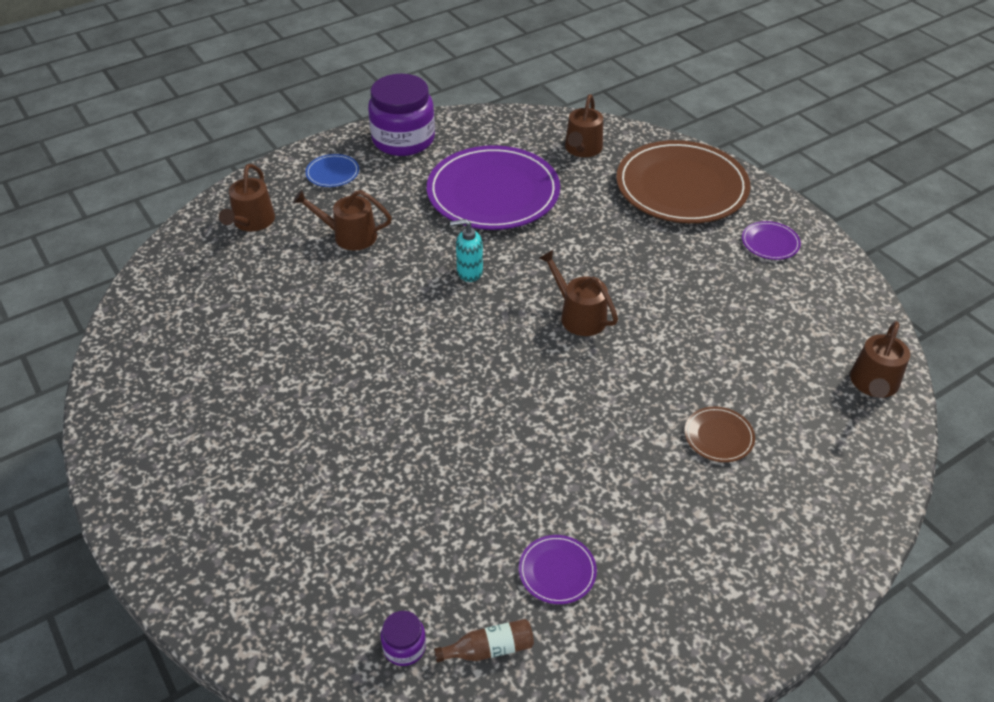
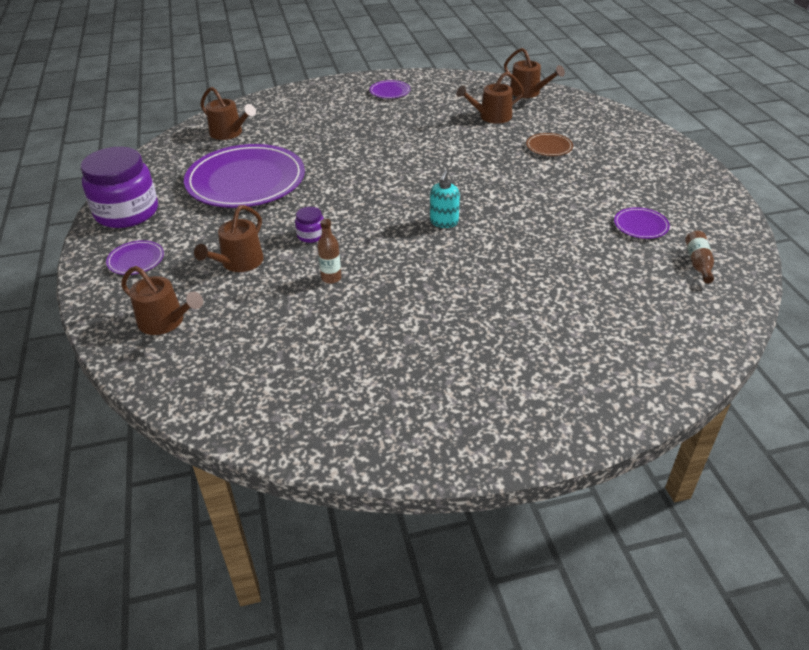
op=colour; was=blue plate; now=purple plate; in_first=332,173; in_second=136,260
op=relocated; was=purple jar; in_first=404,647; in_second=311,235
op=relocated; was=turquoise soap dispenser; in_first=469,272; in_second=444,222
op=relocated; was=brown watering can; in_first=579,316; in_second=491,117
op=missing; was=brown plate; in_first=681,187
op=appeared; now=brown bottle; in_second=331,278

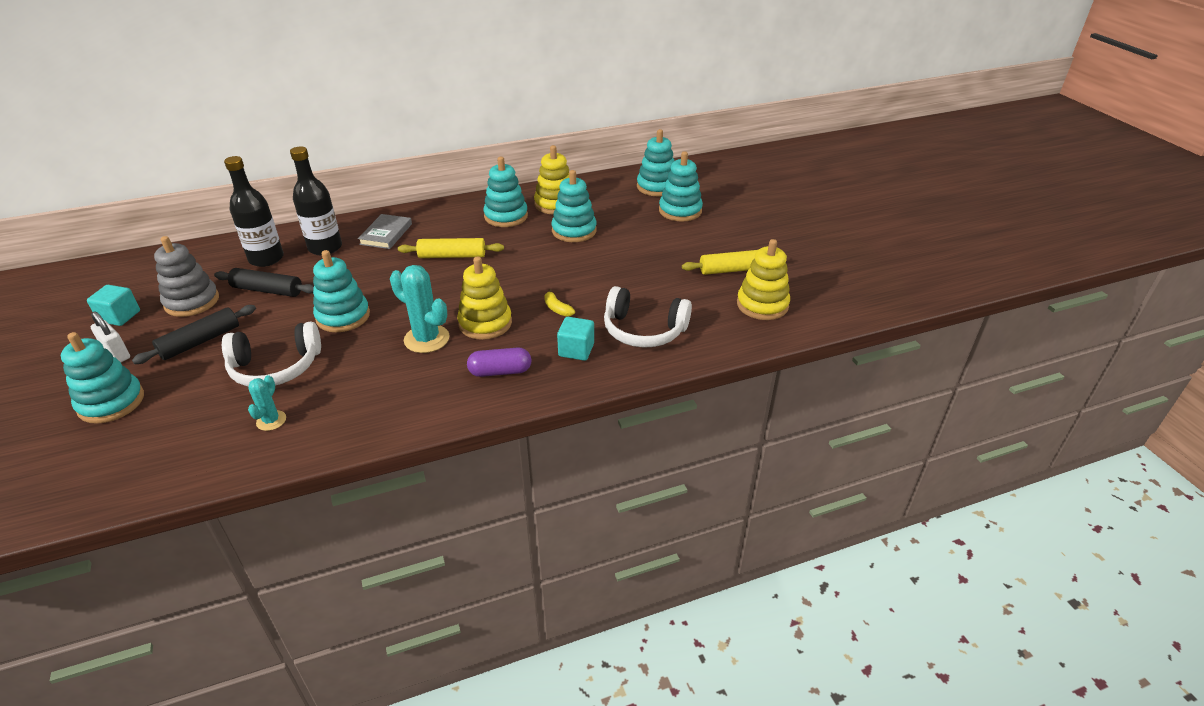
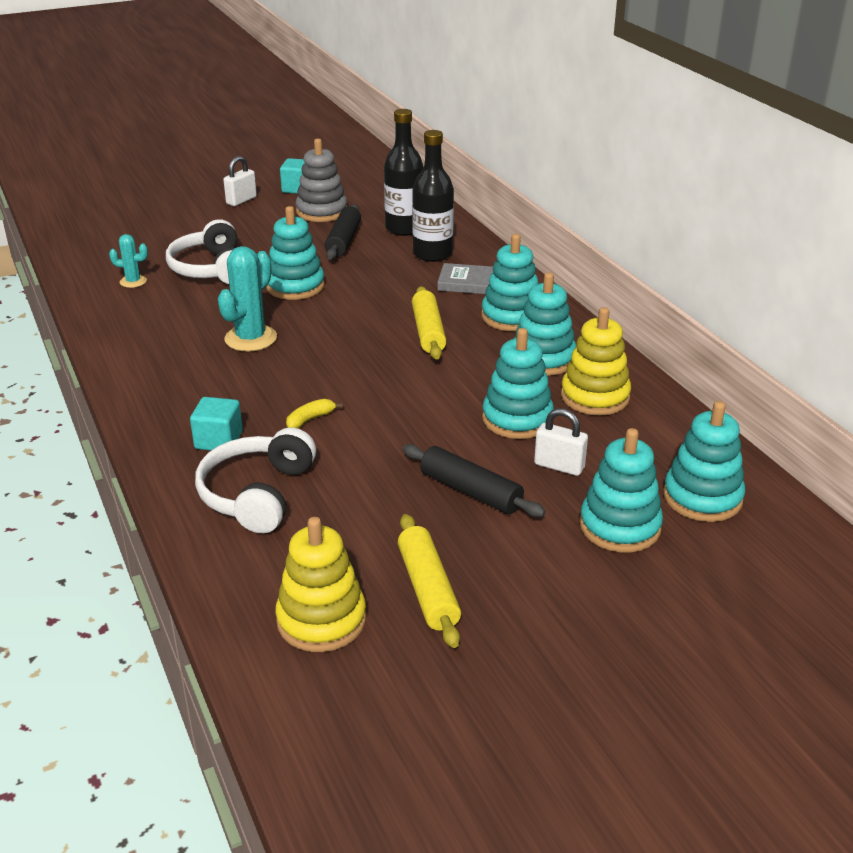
op=relocated; was=turquoise stacking toy; in_first=111,402; in_second=511,316
op=relocated; was=black rolling pin; in_first=200,341; in_second=471,491
op=missing; was=yellow stacking toy; in_first=485,323
op=missing; was=purple capsule; in_first=500,372
op=appeared; now=white padlock; in_second=559,466

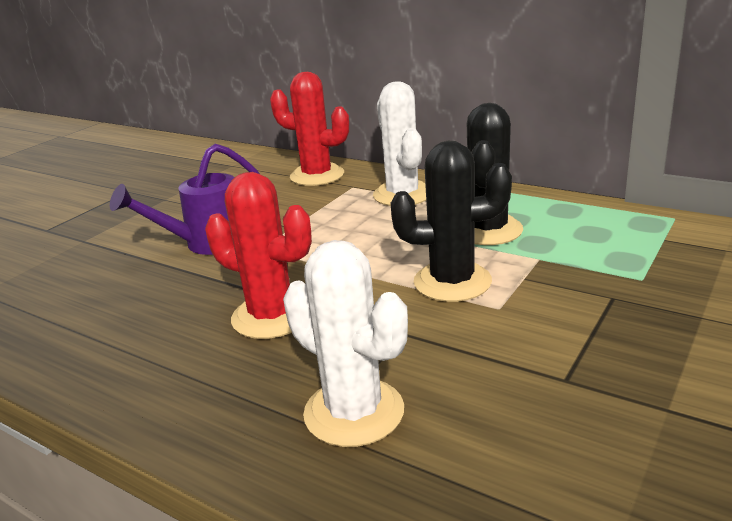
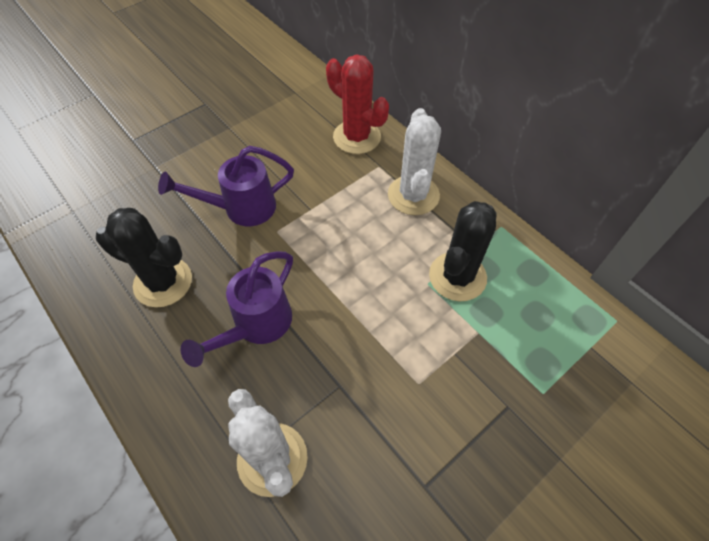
op=exchanged; was=red cactus; now=purple watering can; in_first=272,316; in_second=256,325
op=relocated; was=black cactus; in_first=452,282; in_second=163,282

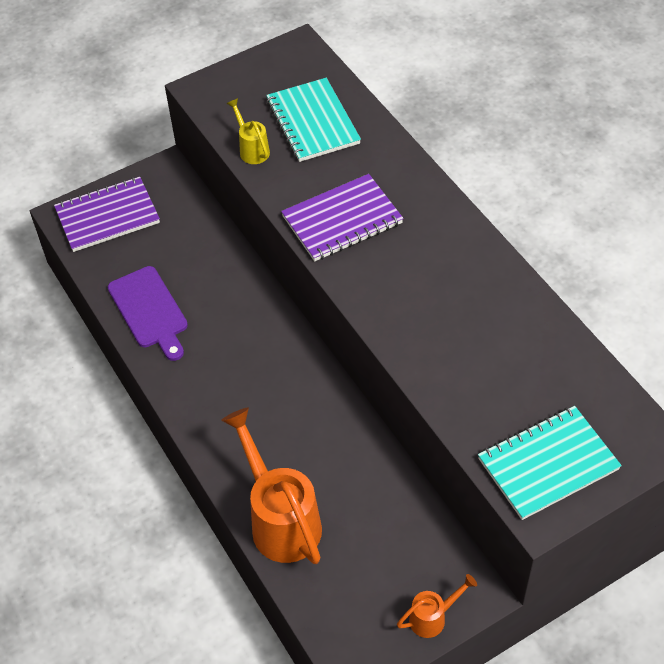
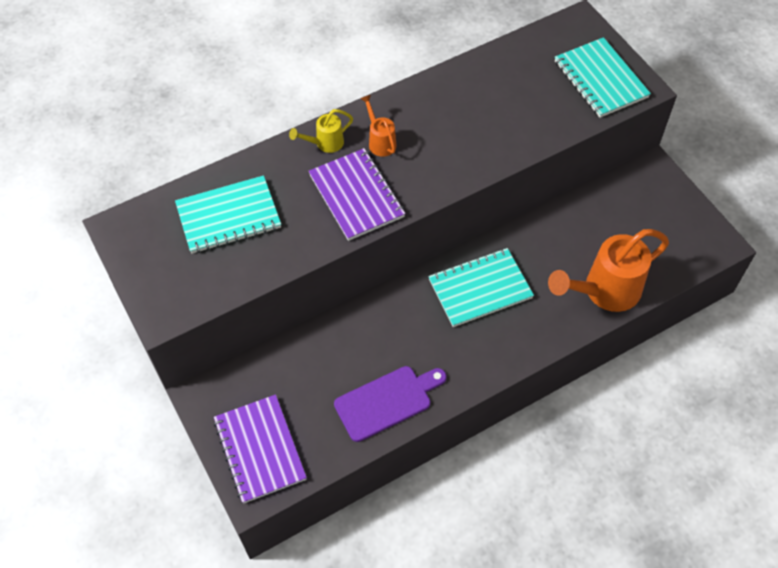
op=relocated; was=yellow watering can; in_first=252,149; in_second=325,144
op=relocated; was=orange watering can; in_first=433,617; in_second=380,141
op=appeared; now=turquoise notebook; in_second=480,289

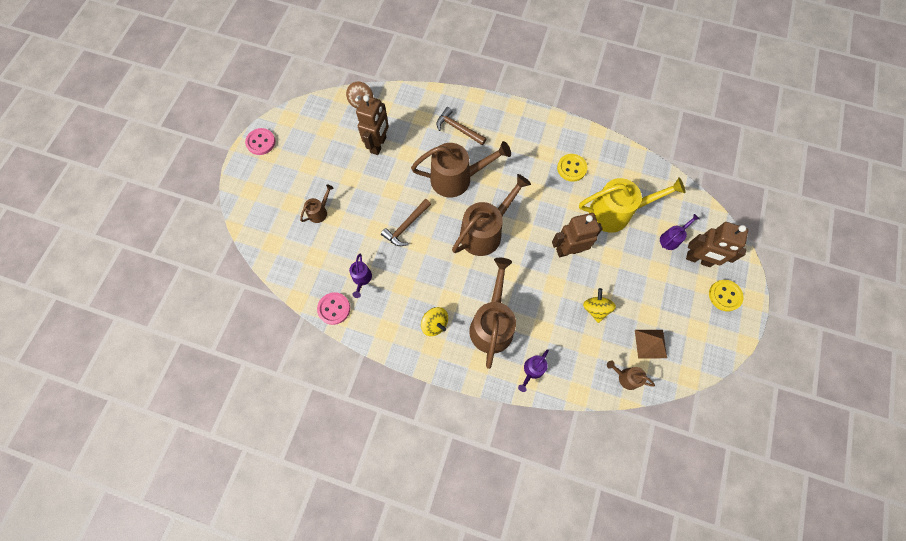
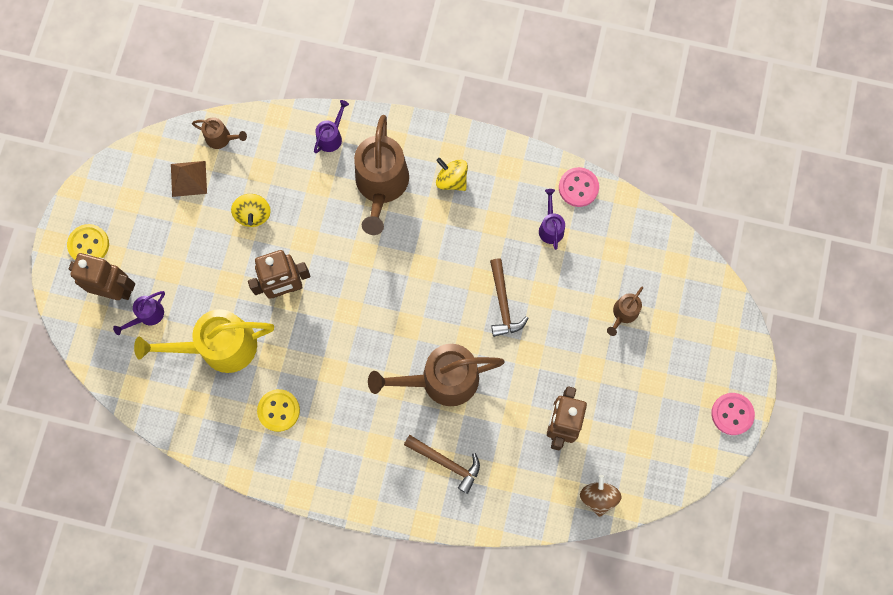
op=spun; was=brown hammer; in_first=406,226; in_second=503,303; clockwise=135
op=missing; was=brown watering can; in_first=485,231

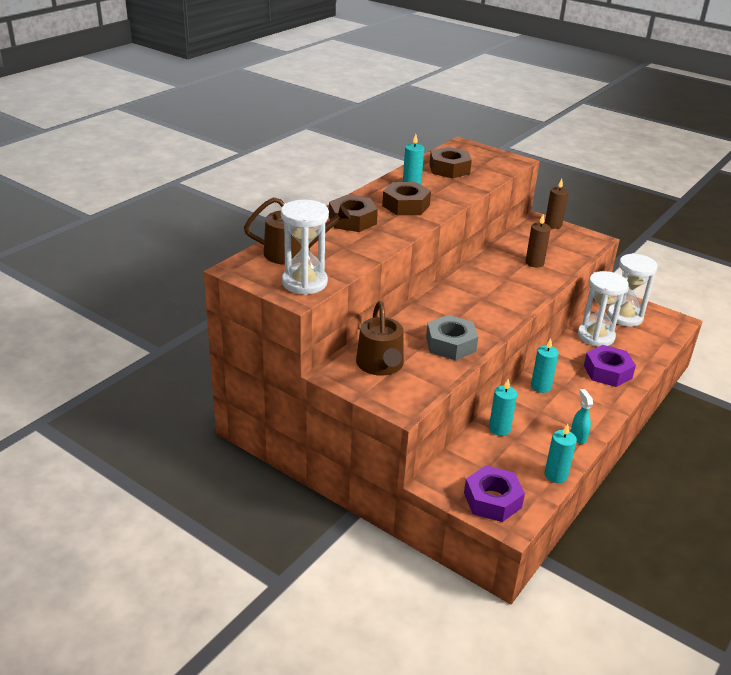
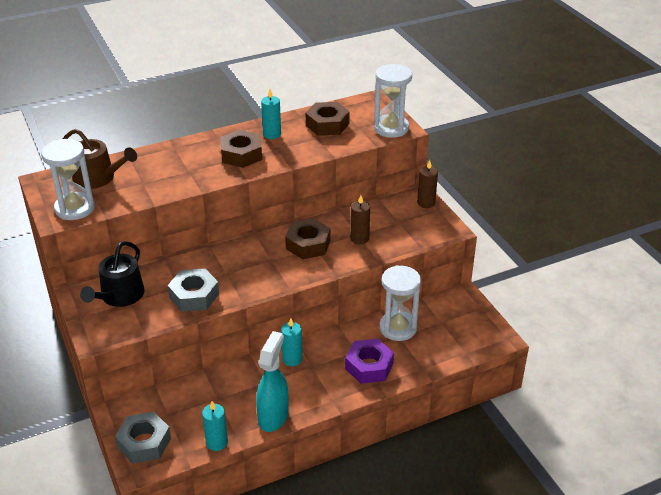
op=relocated; was=brown nut; in_first=352,220; in_second=308,244
op=colour; was=brown watering can; now=black watering can; in_first=381,365; in_second=119,296
op=colour; was=purple nut; now=grey nut; in_first=492,500; in_second=144,443
op=missing; was=turquoise candle; in_first=499,429
op=size; was=turquoise spray bottle; in_first=578,436; in_second=273,416; ratio=1.96
op=relocated; was=white hourglass; in_first=624,317; in_second=391,128

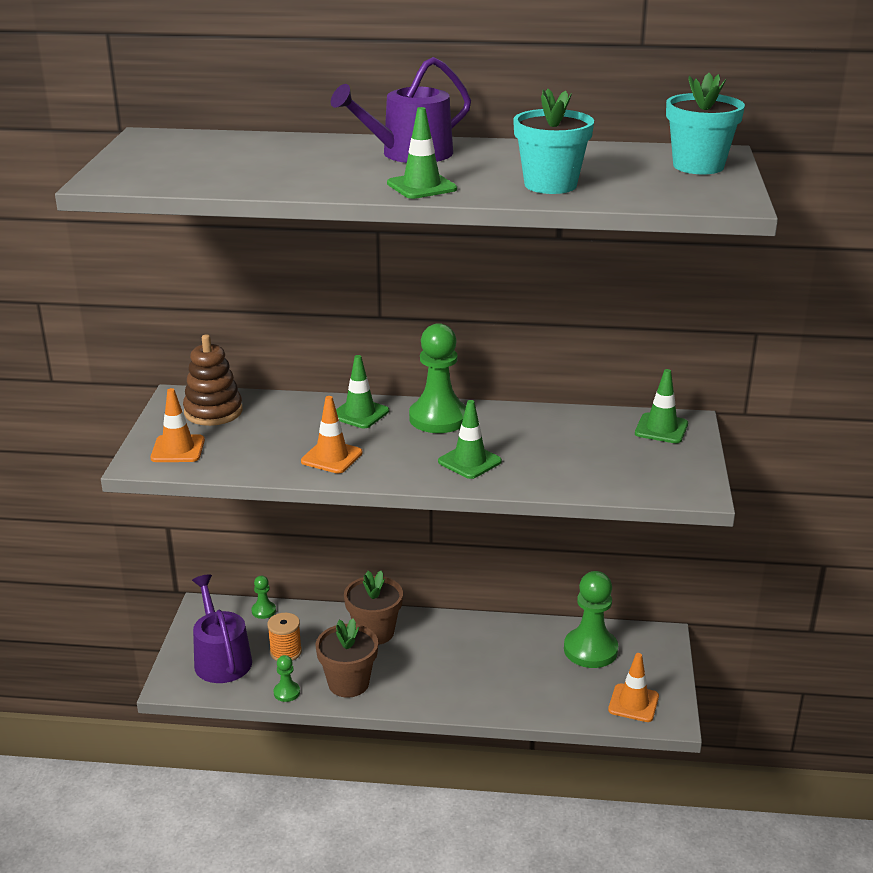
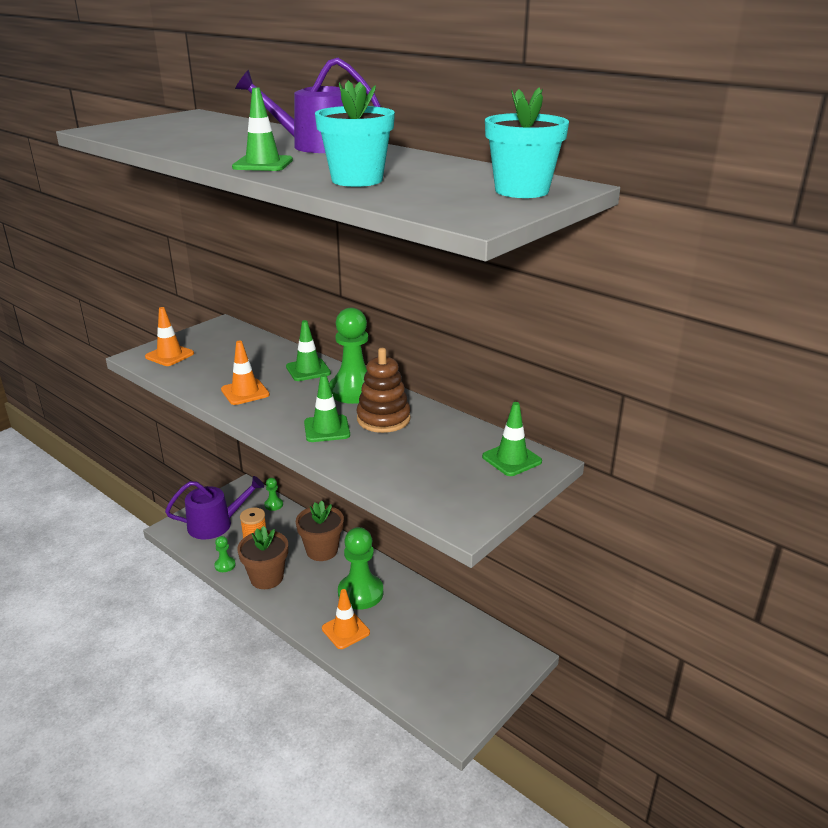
op=relocated; was=brown stacking toy; in_first=213,411; in_second=383,419
op=spun; was=purple watering can; in_first=221,658; in_second=215,524; clockwise=60
op=relocated; was=green pawn; in_first=590,650; in_second=360,593
op=relocated; was=orange traffic cone; in_first=633,703; in_second=345,630

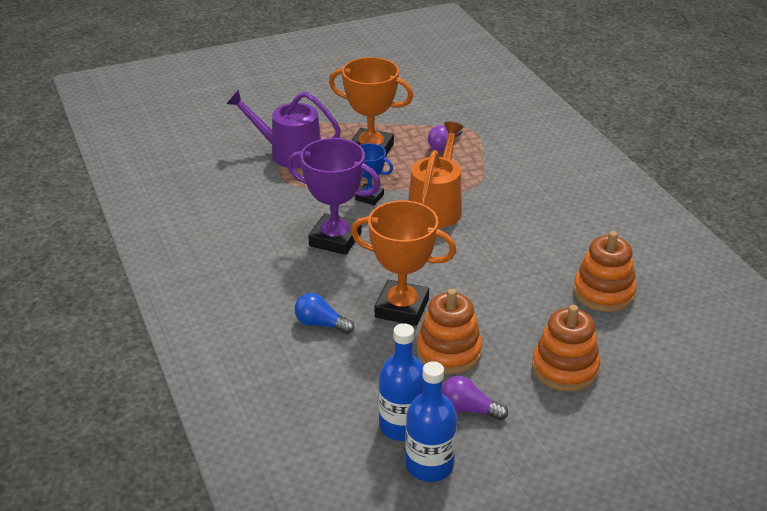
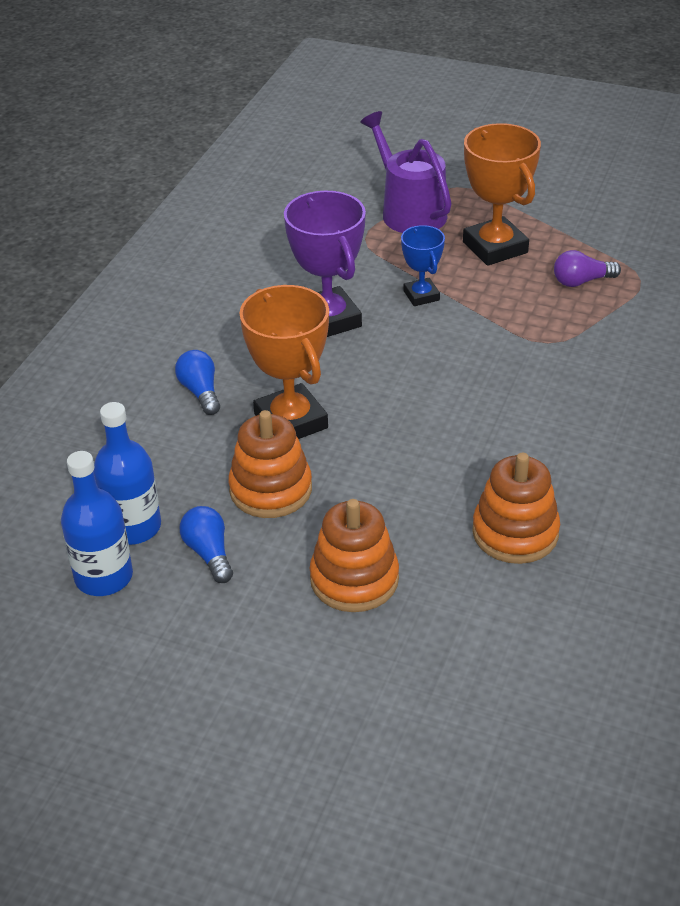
op=missing; was=orange watering can; in_first=436,207
op=colour; was=purple light bulb; now=blue light bulb; in_first=469,409; in_second=209,553

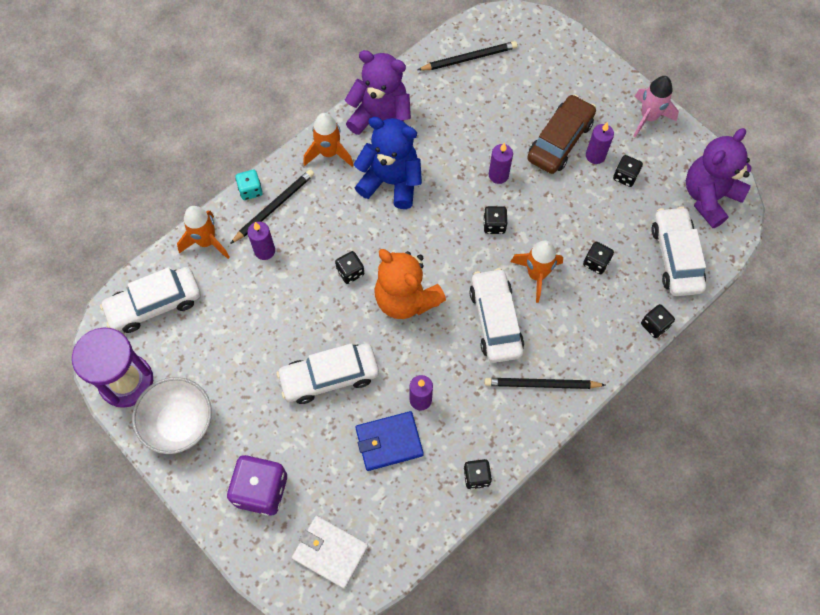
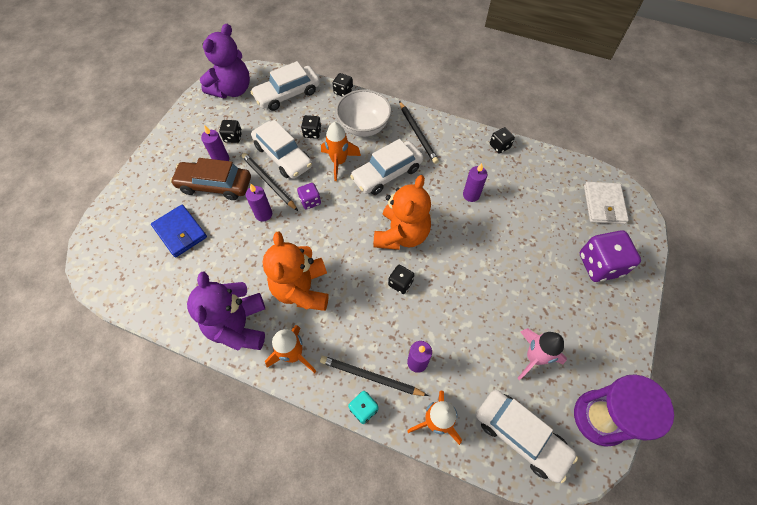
op=relocated; was=white bowl; in_first=179,423; in_second=364,126
op=relocated; was=white car; in_first=329,376; in_second=283,156
op=colour; was=blue teddy bear; now=orange teddy bear; in_first=391,181; in_second=302,289
op=relocated; was=blue wallet; in_first=389,442; in_second=180,232
op=relocated; was=black pencil; in_first=469,58; in_second=269,182
op=colour; was=black dice; now=purple dice; in_first=494,225; in_second=310,201
op=relocated; was=pink rocket; in_first=648,117; in_second=534,357
op=spun; was=purple teddy bear; in_first=709,197; in_second=232,89; clockwise=-75

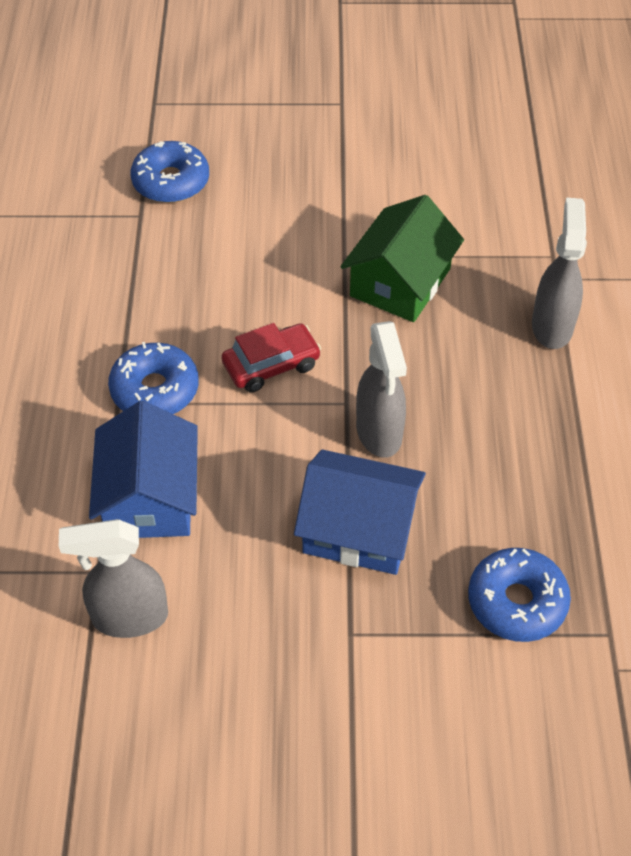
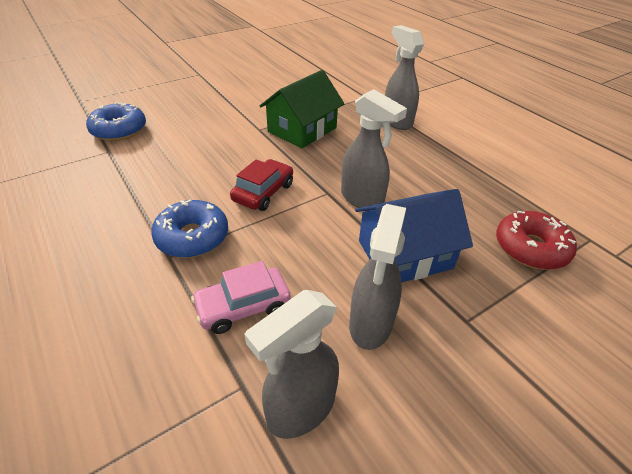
op=exchanged; was=blue house; now=pink car; in_first=149,497; in_second=243,307
op=spun; was=green house; in_first=400,282; in_second=302,130; clockwise=45
op=colour; was=blue donut; now=red donut; in_first=516,602; in_second=530,248
op=appeared; now=grey spray bottle; in_second=370,325

